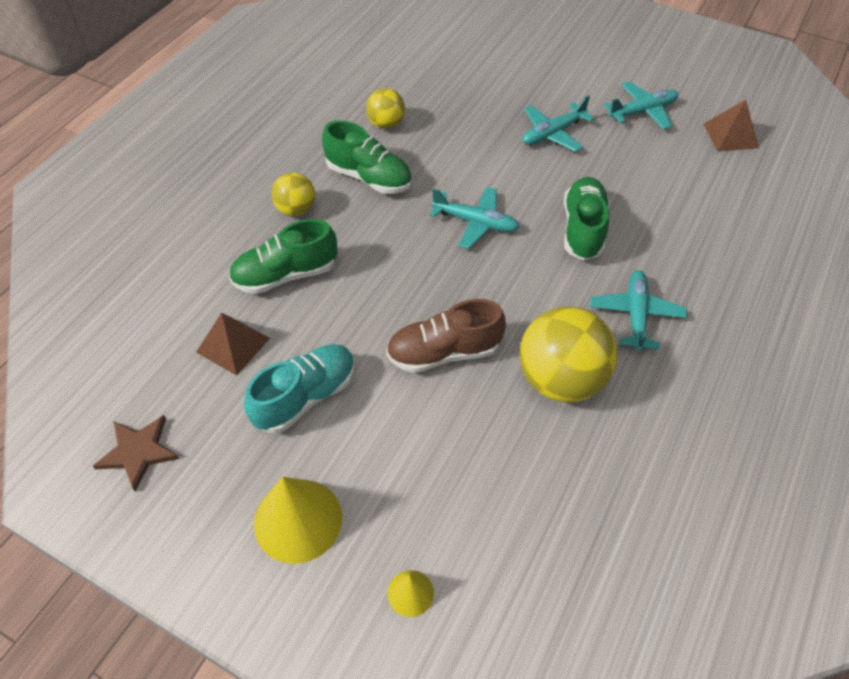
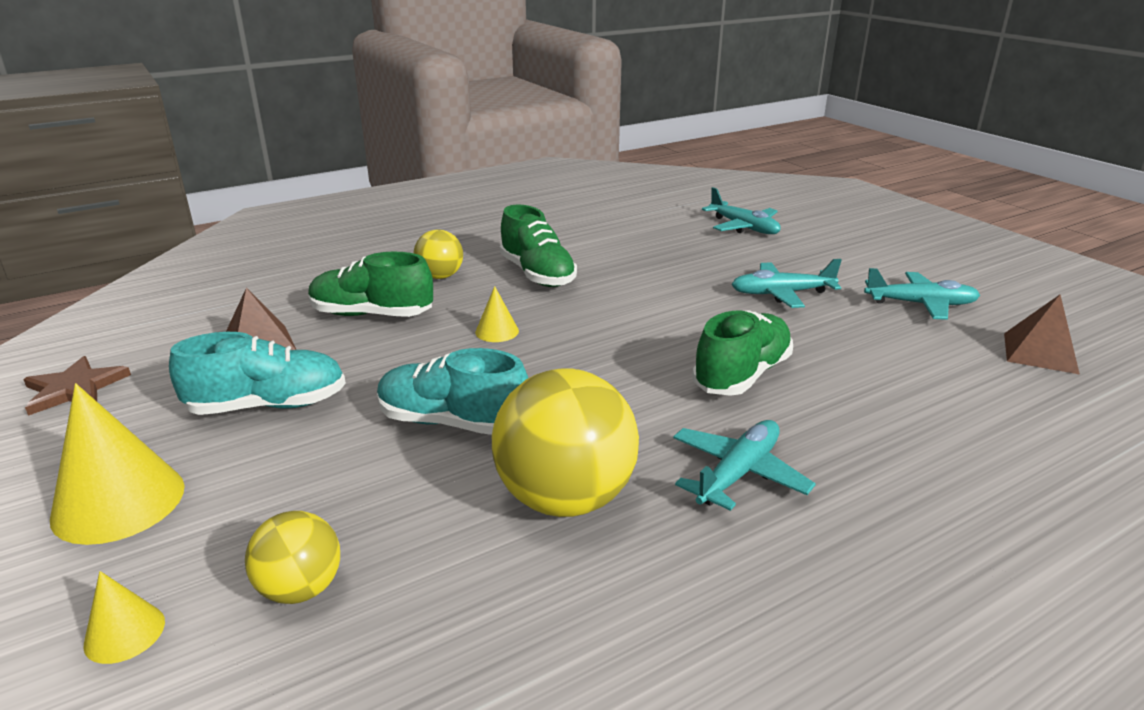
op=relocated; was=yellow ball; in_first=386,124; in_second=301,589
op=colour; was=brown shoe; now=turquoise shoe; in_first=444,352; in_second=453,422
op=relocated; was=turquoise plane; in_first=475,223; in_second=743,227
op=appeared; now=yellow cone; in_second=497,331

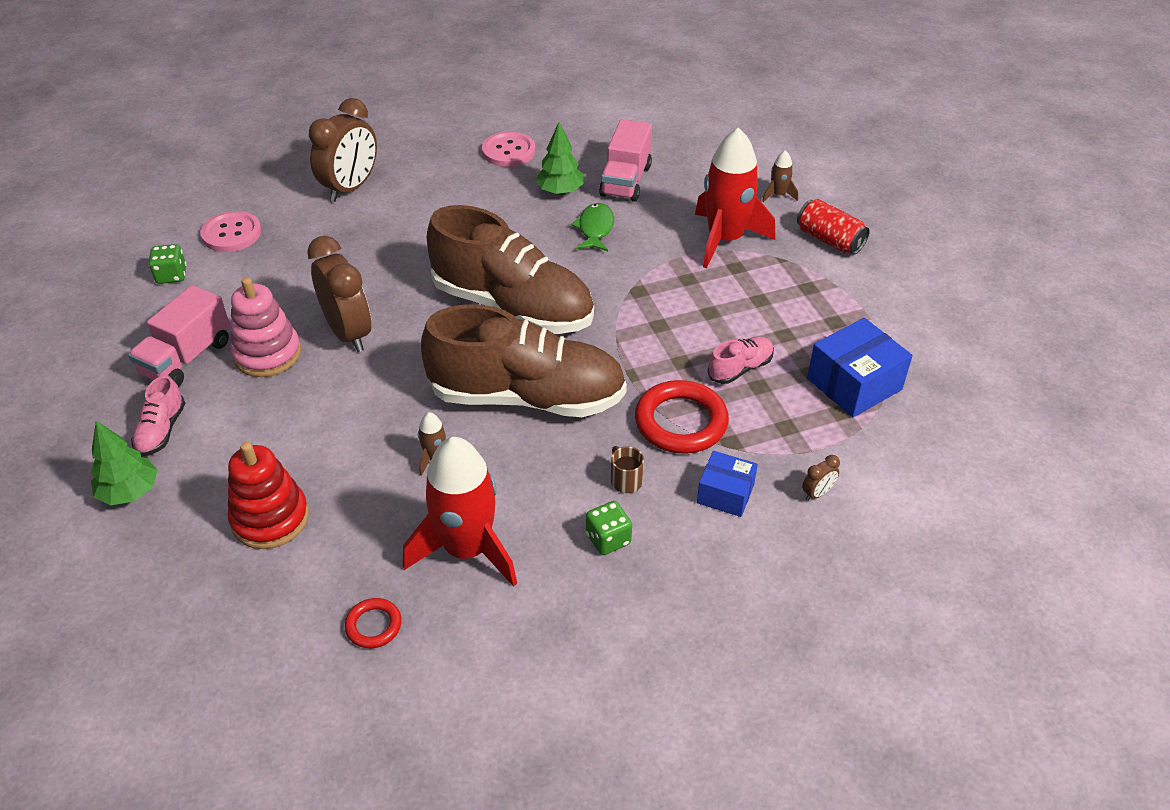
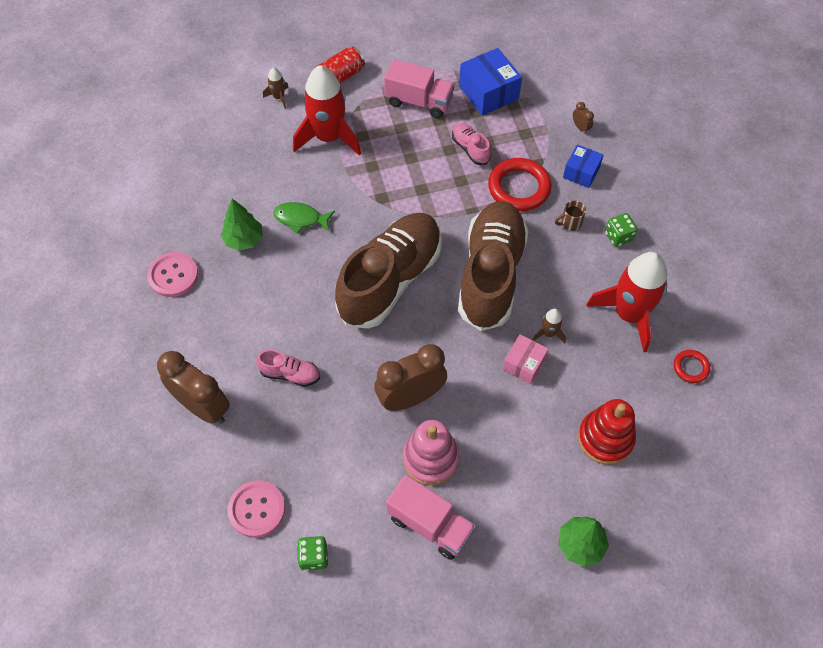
op=relocated; was=pink shoe; in_first=161,431; in_second=290,374
op=relocated; was=pink truck; in_first=625,181; in_second=419,102
op=appeared; now=pink box; in_second=523,364

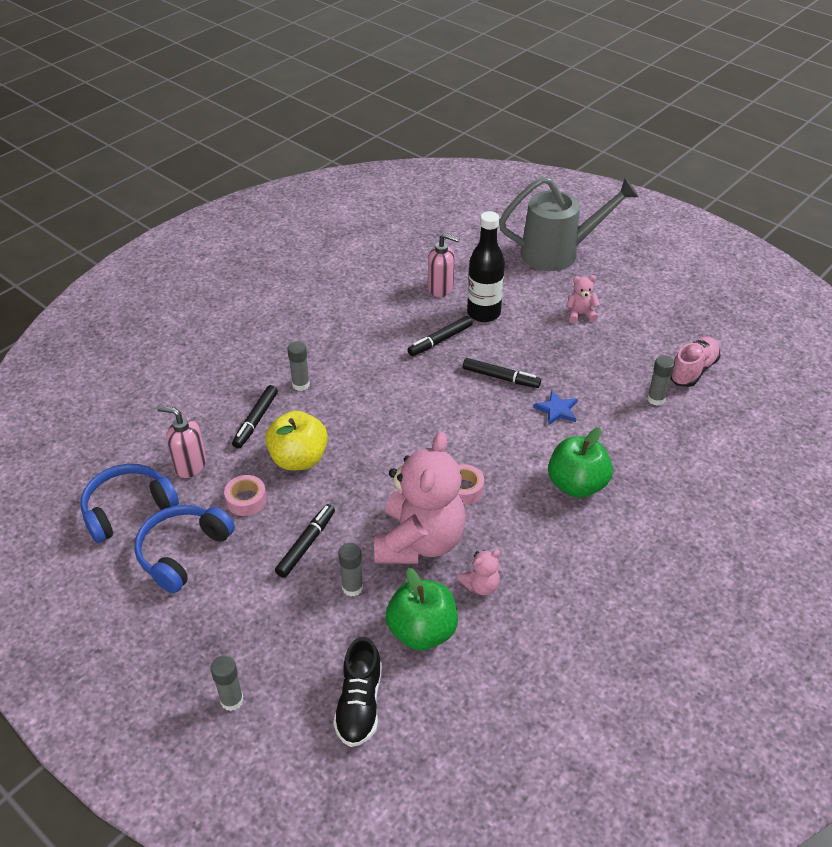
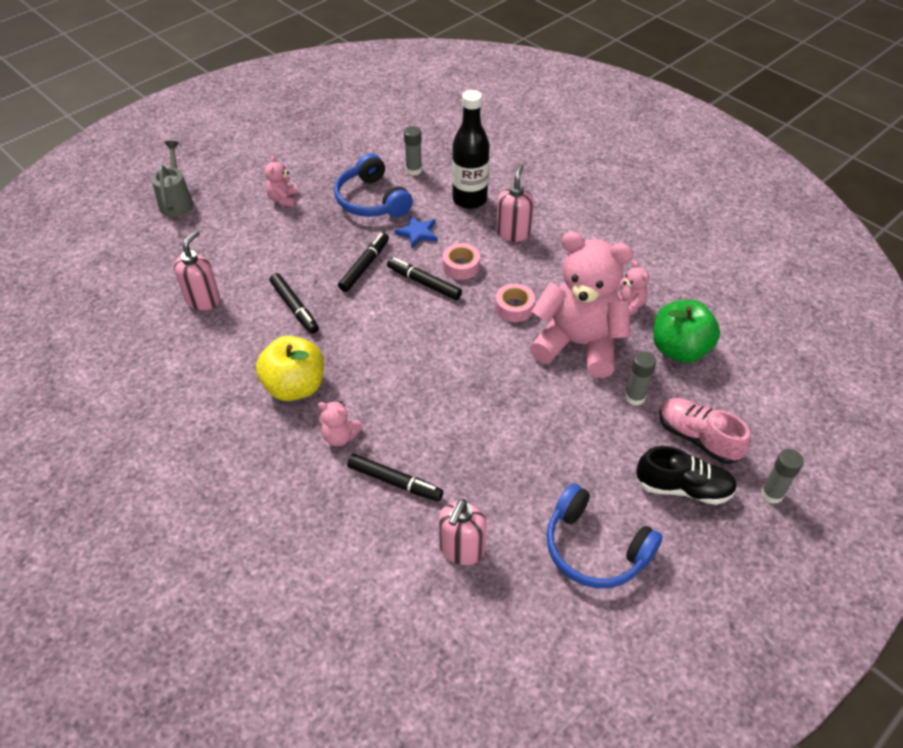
op=relocated; was=blue headphones; in_first=128,509; in_second=372,200
op=relocated; was=pink tape; in_first=246,500; in_second=461,266
op=relocated; was=yellow apple; in_first=298,459; in_second=295,386
op=relocated; was=black marker; in_first=306,544; in_second=424,283
op=exchanged; was=grey glue stick; now=pink teddy bear; in_first=301,384; in_second=340,436
op=relocated; was=black shoe; in_first=359,704; in_second=683,488
op=relocated; was=black bottle; in_first=483,313; in_second=469,199
op=size; was=grey watering can; in_first=558,253; in_second=176,201; ratio=0.54
op=exchanged; was=green apple; now=pink soap dispenser; in_first=577,484; in_second=513,233
op=relocated; was=pink shoe; in_first=692,370; in_second=698,438

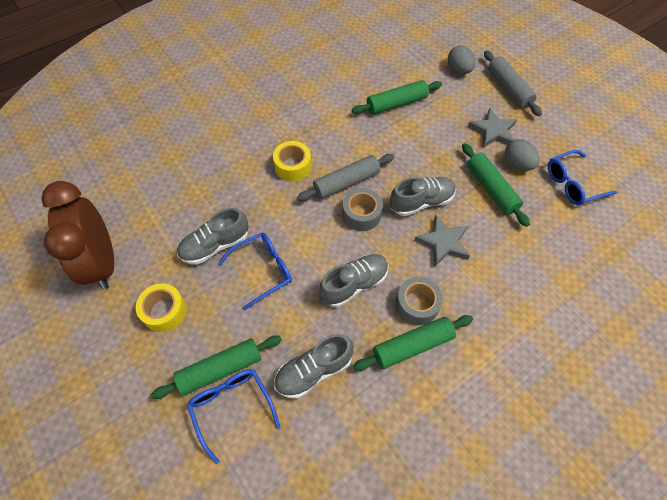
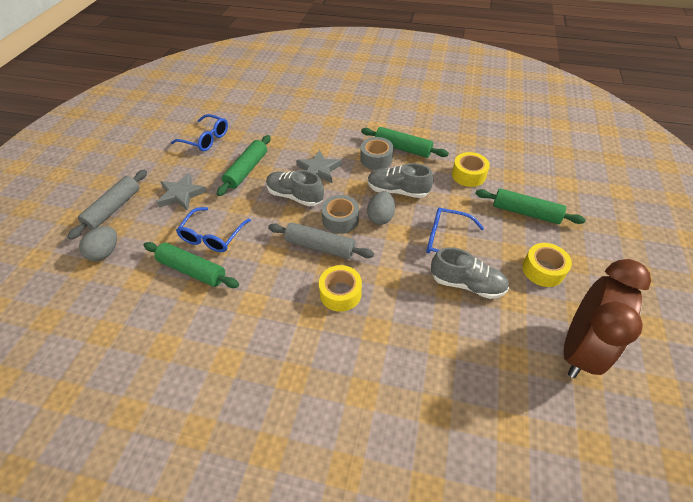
op=relocated; was=blue glasses; in_first=232,407; in_second=212,236
op=exchanged; was=grey shoe; now=yellow tape; in_first=314,371; in_second=468,175
op=relocated; was=grey egg; in_first=517,164; in_second=380,217

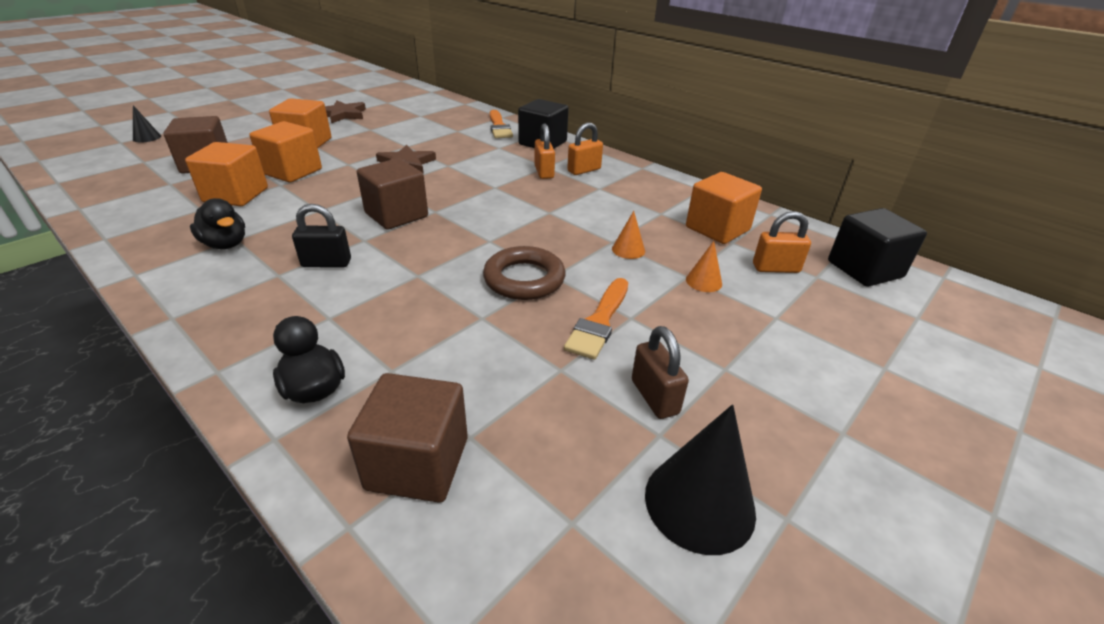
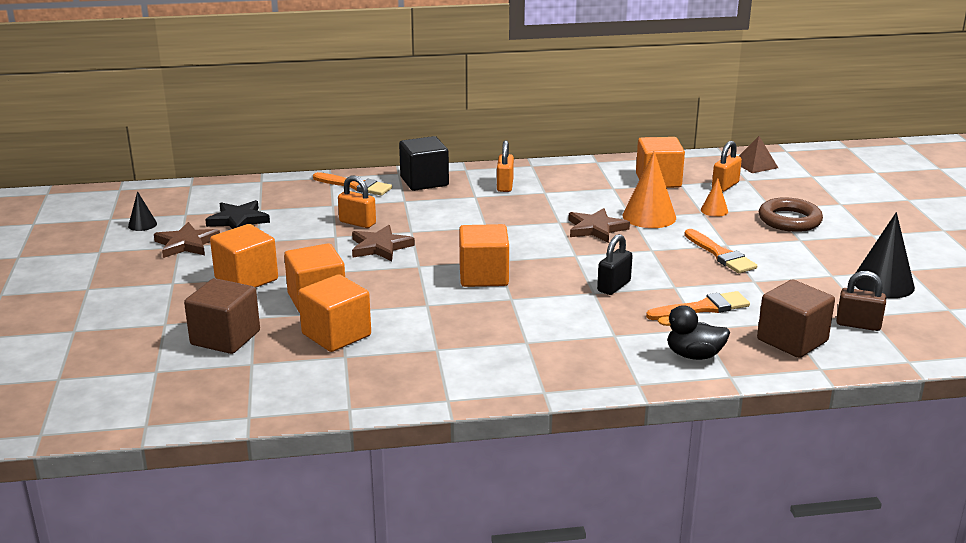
op=relocated; was=black cone; in_first=147,137; in_second=142,224
op=missing; was=black duck; in_first=226,244
op=relocated; was=black padlock; in_first=326,263; in_second=614,286
op=colour; was=brown cube; now=orange cube; in_first=396,215; in_second=483,276
op=relocated; was=brown ring; in_first=524,279; in_second=789,220
op=relocated; was=orange padlock; in_first=544,172; in_second=357,223
op=size; was=orange cone; in_first=628,250; in_second=649,216; ratio=1.94
op=relocated; was=brown padlock; in_first=654,397; in_second=858,324
op=exchanged; was=black cube; now=brown pyramid; in_first=864,269; in_second=755,165
op=appeared; now=black star; in_second=238,220
op=appeared; now=brown star; in_second=596,229
op=appeared; now=orange brush; in_second=703,308

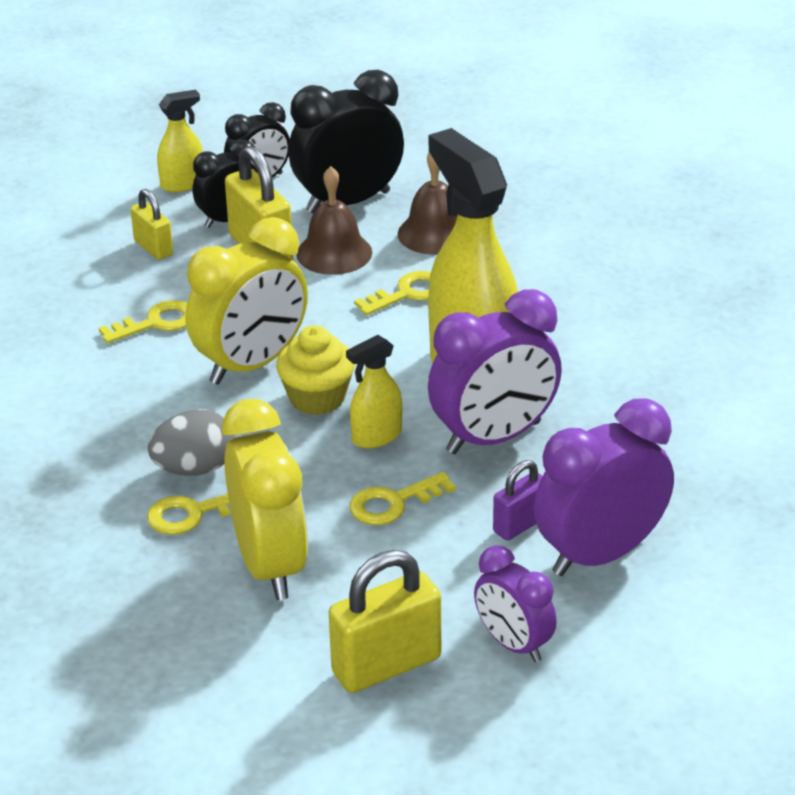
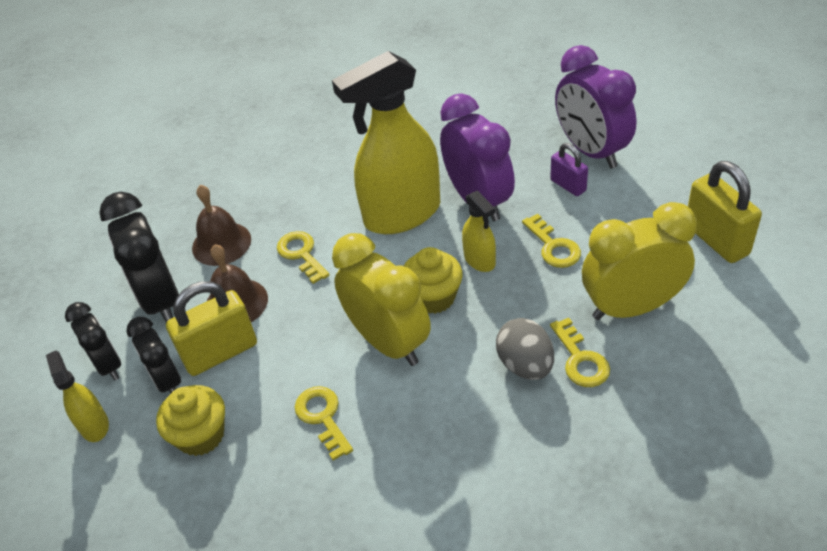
op=exchanged; was=yellow padlock; now=yellow cupcake; in_first=153,248; in_second=201,435
op=missing; was=purple clock; in_first=513,644

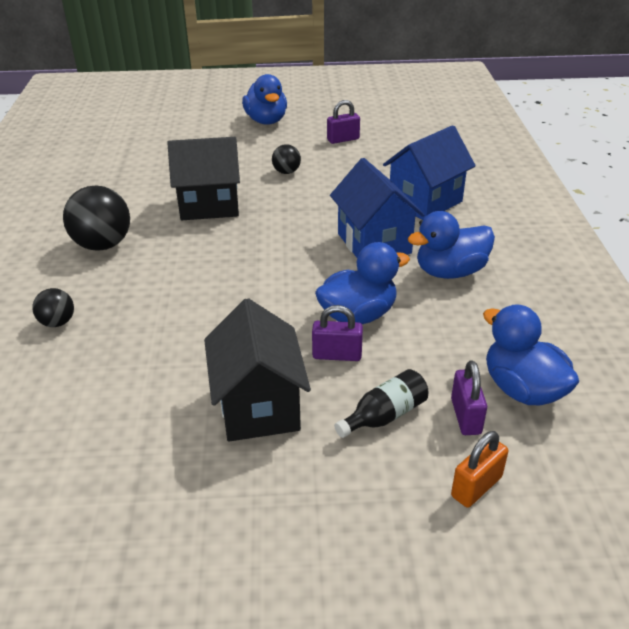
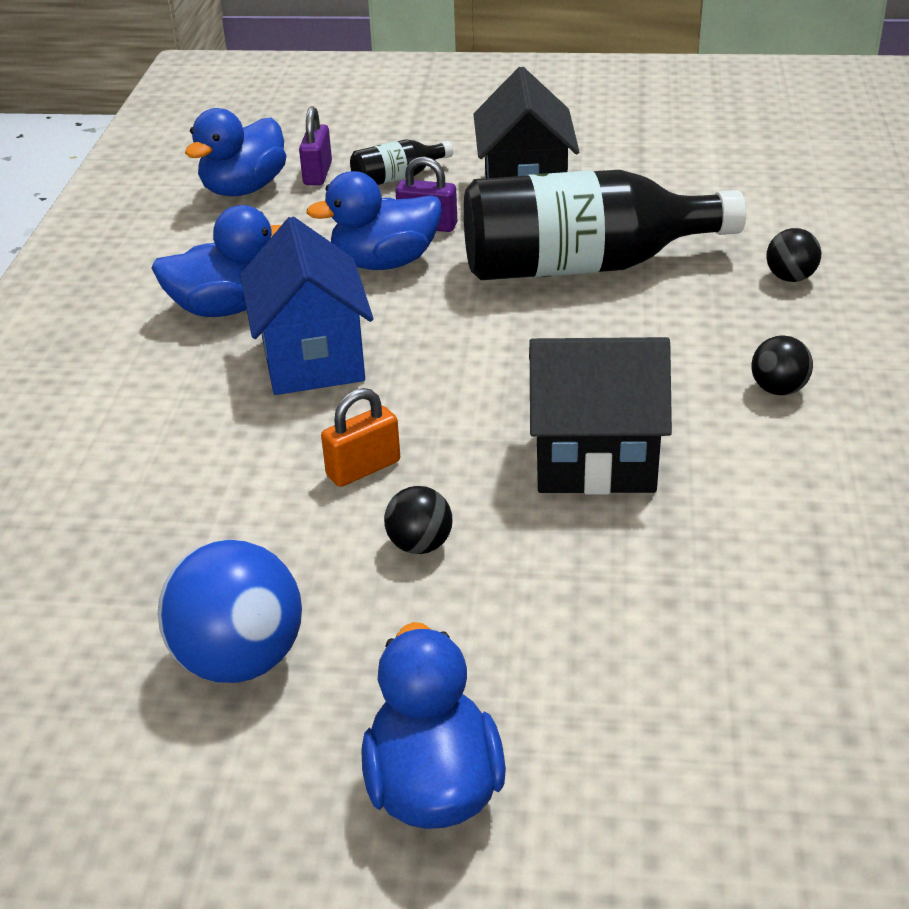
op=size; was=black ball; in_first=103,245; in_second=778,389; ratio=0.53
op=exchanged; was=purple padlock; now=blue ball; in_first=343,139; in_second=239,659
op=missing; was=blue house; in_first=425,202
op=relocated; was=orange padlock; in_first=476,487; in_second=363,468
op=spun; was=blue duck; in_first=522,389; in_second=244,189; clockwise=60
op=appeared; now=black bottle; in_second=584,266

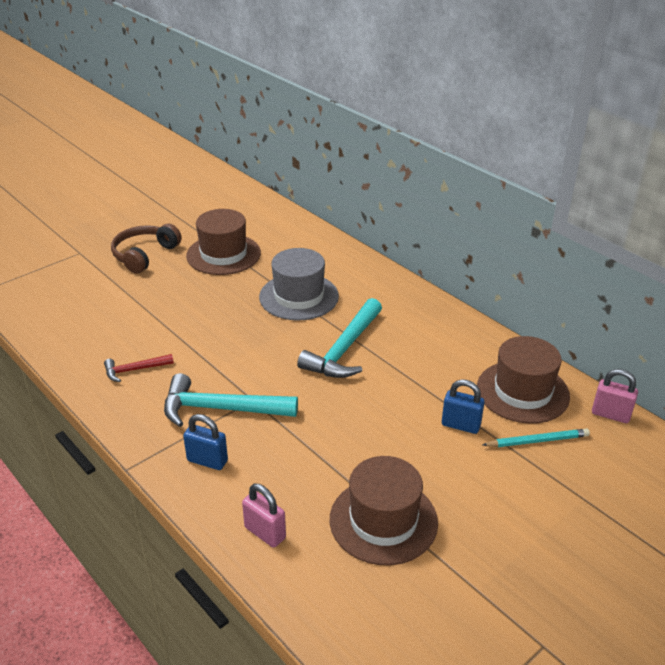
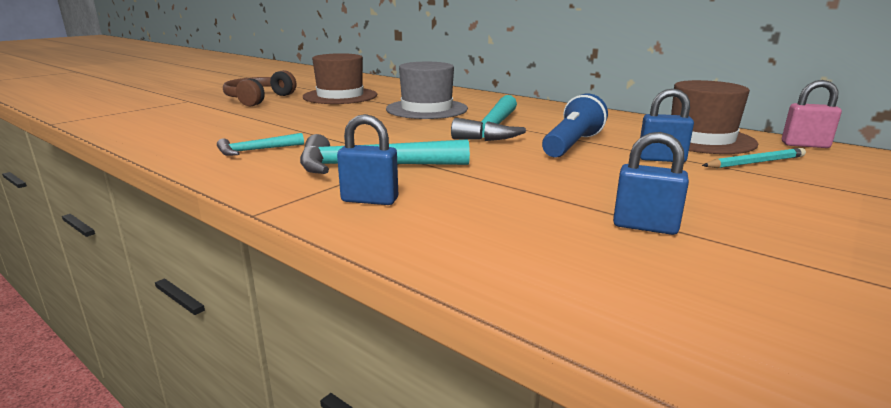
op=colour; was=red hammer; now=turquoise hammer; in_first=135,370; in_second=256,150
op=missing; was=pink padlock; in_first=265,533
op=exchanged; was=brown hat; now=blue padlock; in_first=383,520; in_second=645,226
op=appeared; now=blue flashlight; in_second=572,145

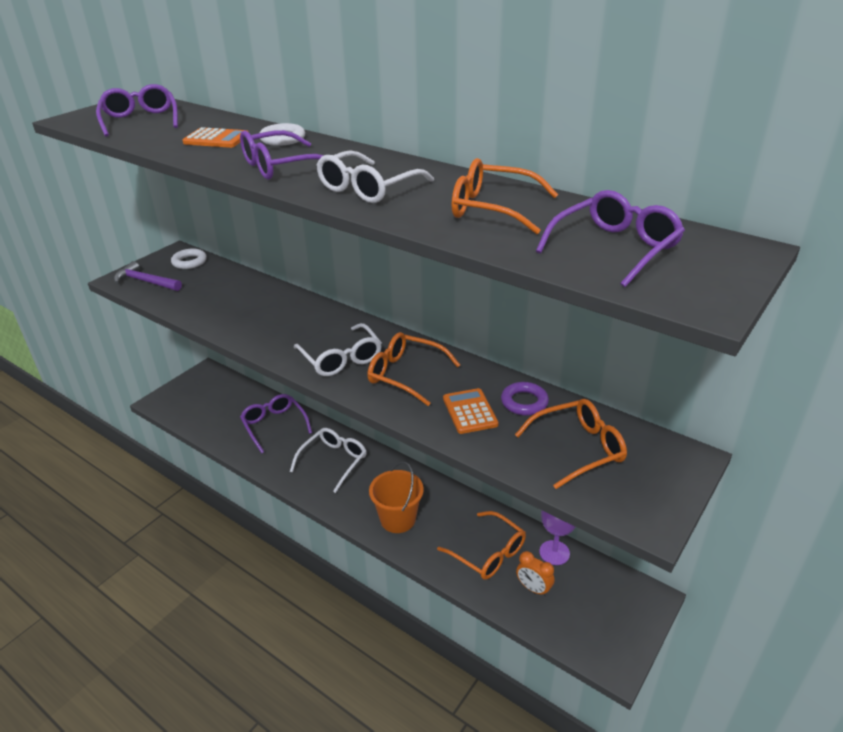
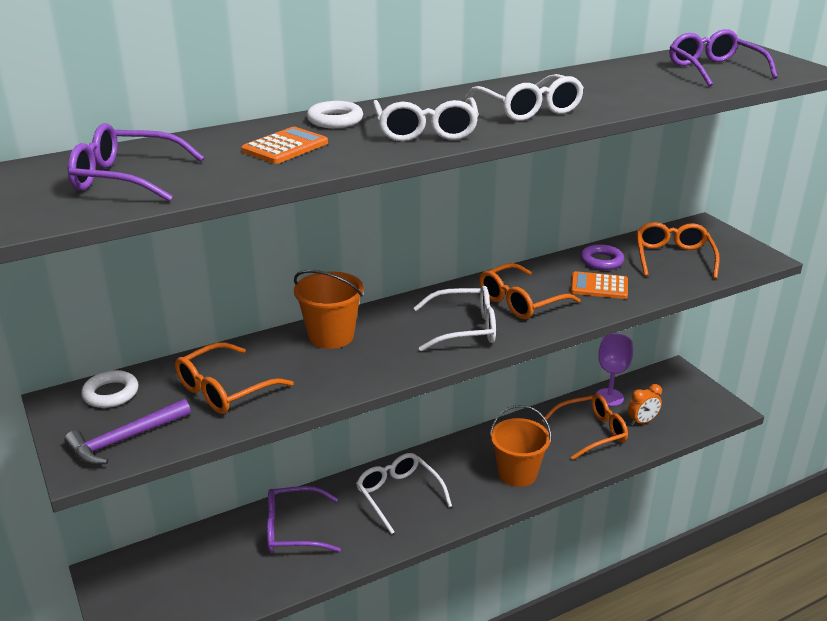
op=colour; was=purple glasses; now=white glasses; in_first=280,167; in_second=425,131
op=relocated; was=orange glasses; in_first=492,209; in_second=224,389
op=appeared; now=orange bucket; in_second=331,336

